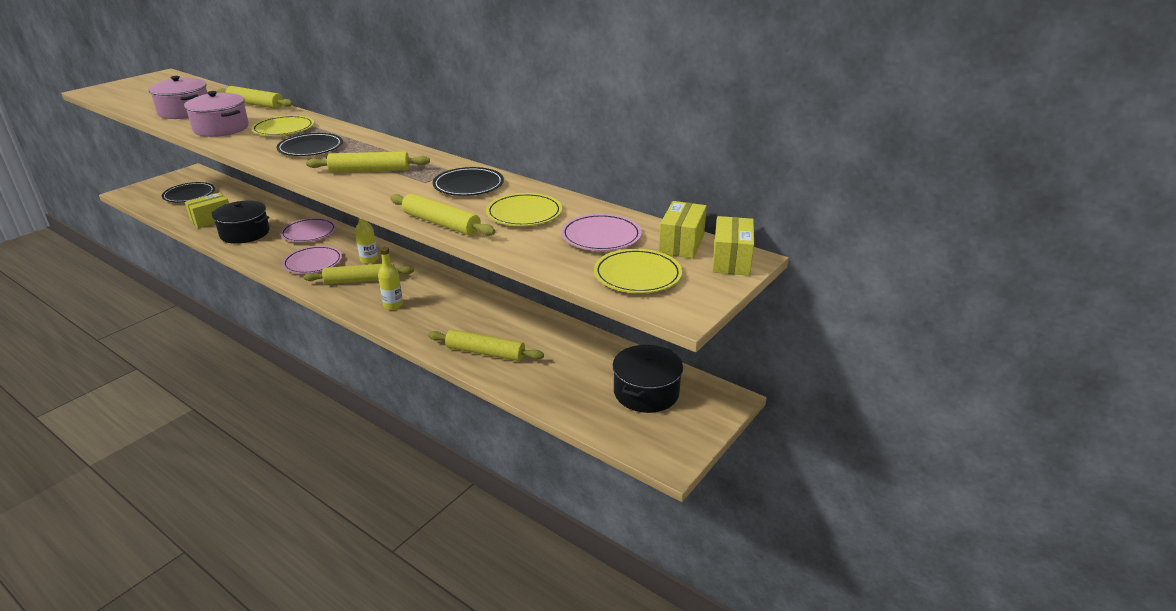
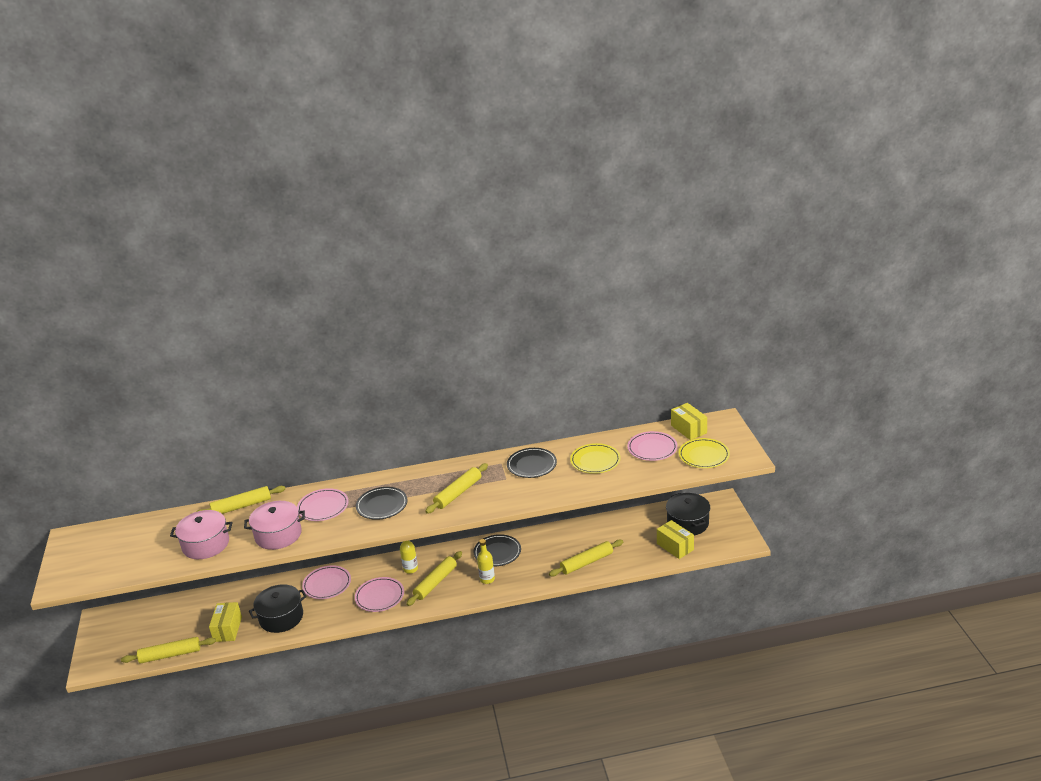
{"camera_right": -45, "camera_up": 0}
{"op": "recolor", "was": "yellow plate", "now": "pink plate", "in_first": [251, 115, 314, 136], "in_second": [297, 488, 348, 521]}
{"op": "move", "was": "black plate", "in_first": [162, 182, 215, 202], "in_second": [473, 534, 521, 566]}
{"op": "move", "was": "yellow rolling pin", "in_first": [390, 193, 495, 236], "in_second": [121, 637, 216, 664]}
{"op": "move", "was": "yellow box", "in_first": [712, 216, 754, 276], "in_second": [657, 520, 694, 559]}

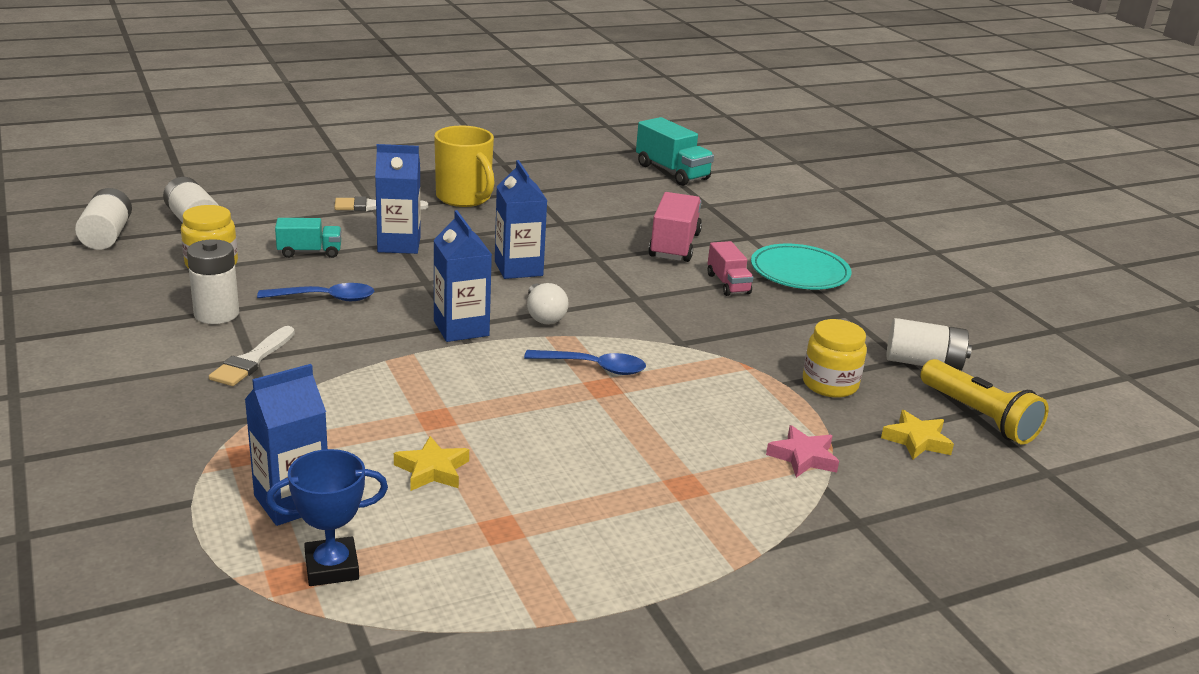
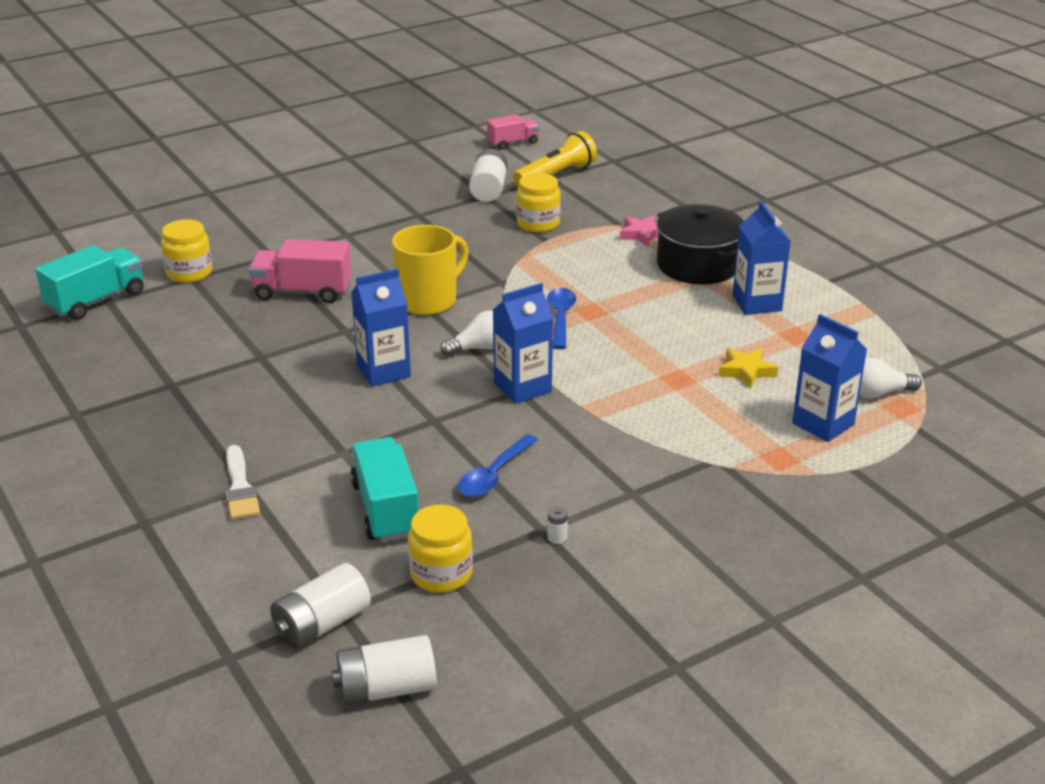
{"camera_right": -95, "camera_up": 5}
{"op": "move", "was": "yellow mug", "in_first": [434, 126, 495, 207], "in_second": [392, 225, 469, 315]}
{"op": "move", "was": "blue carton", "in_first": [375, 144, 421, 254], "in_second": [733, 201, 791, 315]}
{"op": "resize", "was": "turquoise truck", "in_first": [275, 218, 341, 258], "in_second": [350, 437, 419, 542], "ratio": 1.6}
{"op": "resize", "was": "white battery", "in_first": [187, 239, 239, 324], "in_second": [548, 506, 568, 544], "ratio": 0.41}
{"op": "move", "was": "pink truck", "in_first": [708, 241, 754, 296], "in_second": [487, 115, 539, 150]}
{"op": "delete", "was": "turquoise plate", "in_first": [751, 244, 851, 289]}
{"op": "rotate", "was": "blue spoon", "in_first": [257, 283, 374, 301], "in_second": [458, 434, 538, 497], "clockwise": -135}
{"op": "delete", "was": "white brush", "in_first": [209, 326, 295, 386]}
{"op": "delete", "was": "yellow star", "in_first": [881, 410, 954, 459]}
{"op": "replace", "was": "blue trophy", "now": "white light bulb", "in_first": [266, 449, 388, 586], "in_second": [859, 358, 922, 399]}
{"op": "insert", "now": "black pot", "in_second": [657, 204, 744, 285]}
{"op": "insert", "now": "yellow jar", "in_second": [161, 219, 212, 283]}

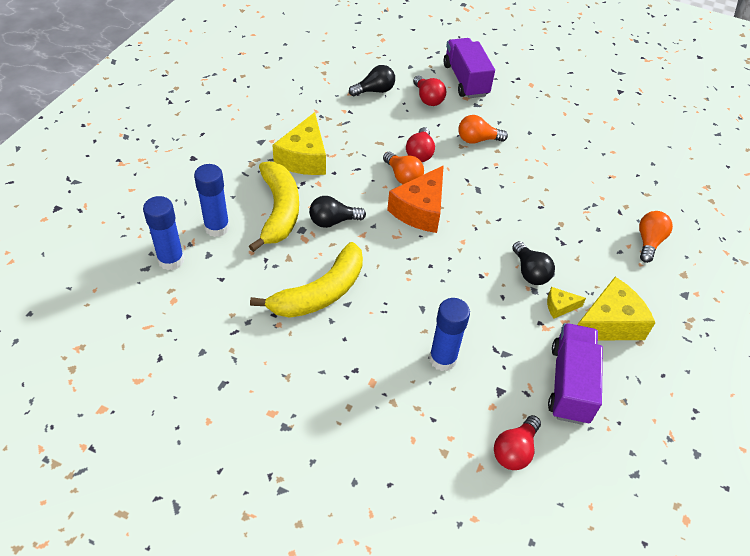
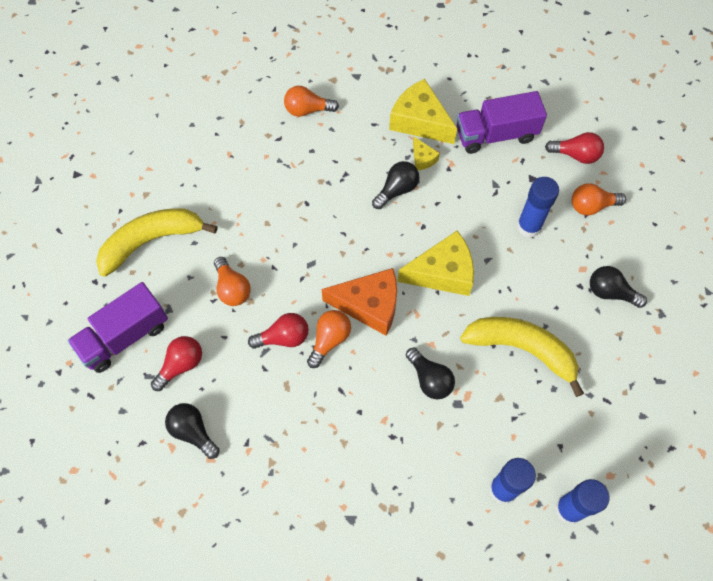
{"camera_right": -110, "camera_up": 15}
{"op": "move", "was": "yellow cheese", "in_first": [272, 112, 326, 175], "in_second": [398, 231, 474, 296]}
{"op": "move", "was": "yellow banana", "in_first": [249, 161, 299, 252], "in_second": [96, 208, 218, 277]}
{"op": "insert", "now": "orange light bulb", "in_second": [572, 183, 626, 215]}
{"op": "insert", "now": "black light bulb", "in_second": [590, 266, 647, 308]}

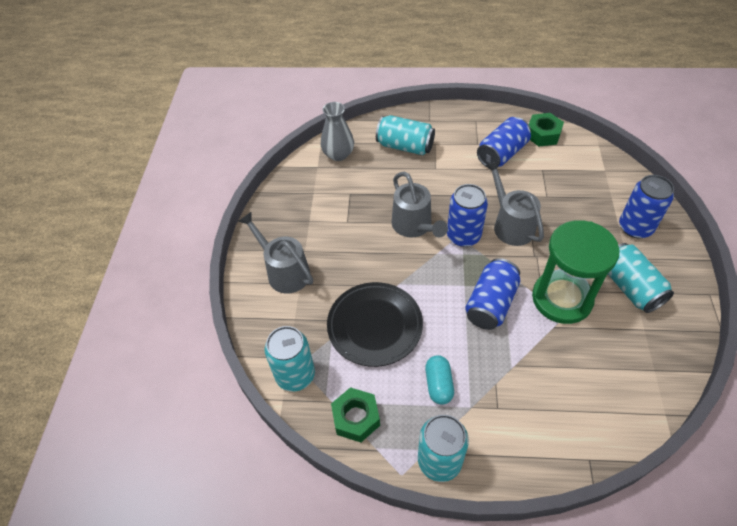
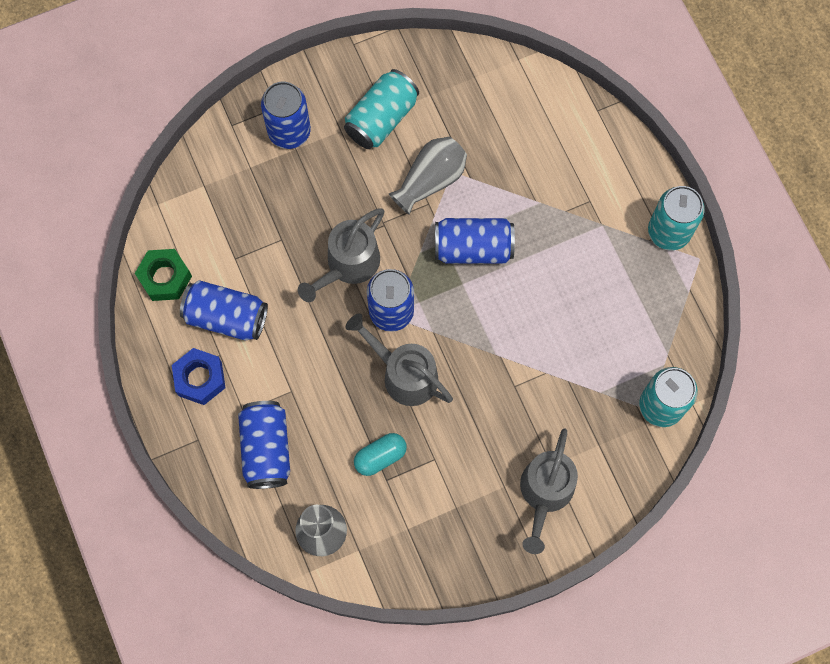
{"camera_right": -120, "camera_up": 20}
{"op": "recolor", "was": "turquoise can", "now": "blue can", "in_first": [376, 115, 435, 155], "in_second": [238, 401, 290, 489]}
{"op": "rotate", "was": "grey watering can", "in_first": [391, 172, 448, 238], "in_second": [346, 313, 453, 406], "clockwise": -90}
{"op": "replace", "was": "green hourglass", "now": "grey vase", "in_first": [532, 220, 620, 324], "in_second": [389, 137, 467, 215]}
{"op": "delete", "was": "black plate", "in_first": [327, 282, 423, 367]}
{"op": "move", "was": "turquoise capsule", "in_first": [425, 355, 454, 405], "in_second": [354, 433, 407, 476]}
{"op": "delete", "was": "green nut", "in_first": [331, 387, 380, 442]}
{"op": "insert", "now": "blue nut", "in_second": [172, 348, 226, 405]}

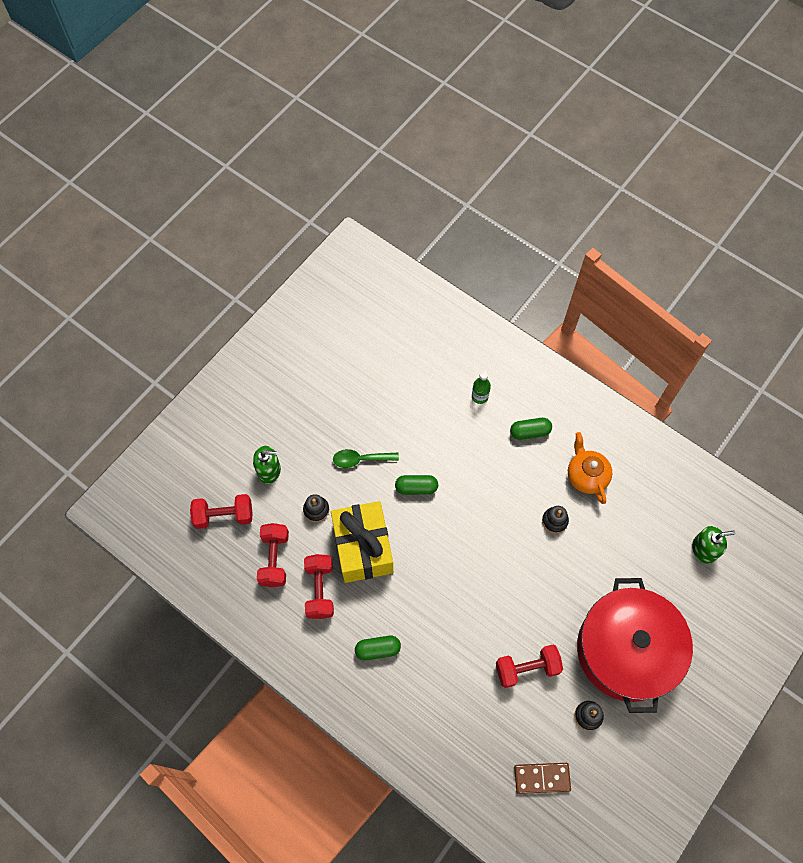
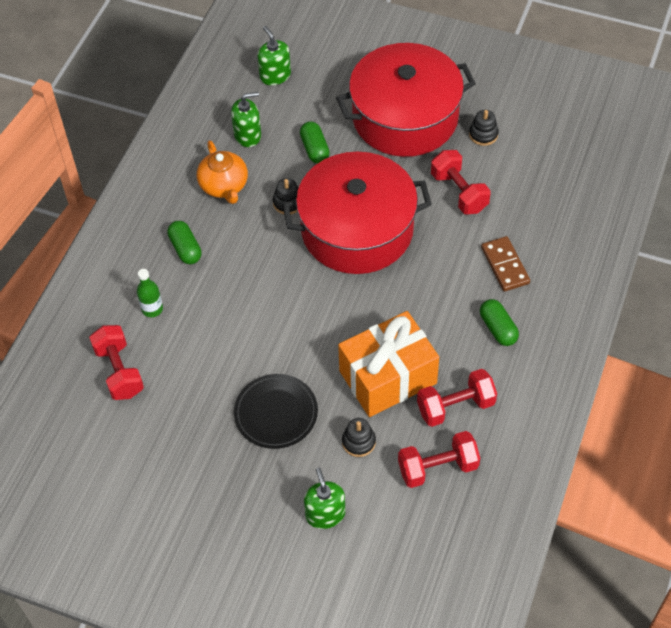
{"camera_right": -105, "camera_up": -10}
{"op": "rotate", "was": "orange teapot", "in_first": [568, 432, 612, 504], "in_second": [197, 140, 248, 204], "clockwise": -75}
{"op": "replace", "was": "green spoon", "now": "black plate", "in_first": [333, 449, 399, 468], "in_second": [234, 374, 318, 449]}
{"op": "move", "was": "green capsule", "in_first": [395, 475, 438, 495], "in_second": [300, 122, 330, 163]}
{"op": "move", "was": "red dumbbell", "in_first": [190, 494, 253, 529], "in_second": [89, 325, 144, 400]}
{"op": "recolor", "was": "yellow gift", "now": "orange gift", "in_first": [331, 501, 393, 583], "in_second": [338, 311, 439, 417]}
{"op": "move", "was": "brown domino", "in_first": [514, 763, 571, 794], "in_second": [481, 236, 530, 292]}
{"op": "insert", "now": "green soap dispenser", "in_second": [231, 92, 261, 147]}
{"op": "insert", "now": "red pot", "in_second": [282, 152, 432, 274]}

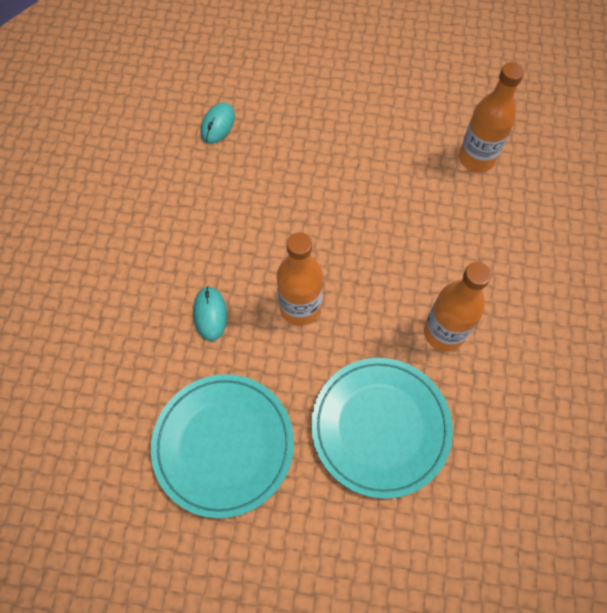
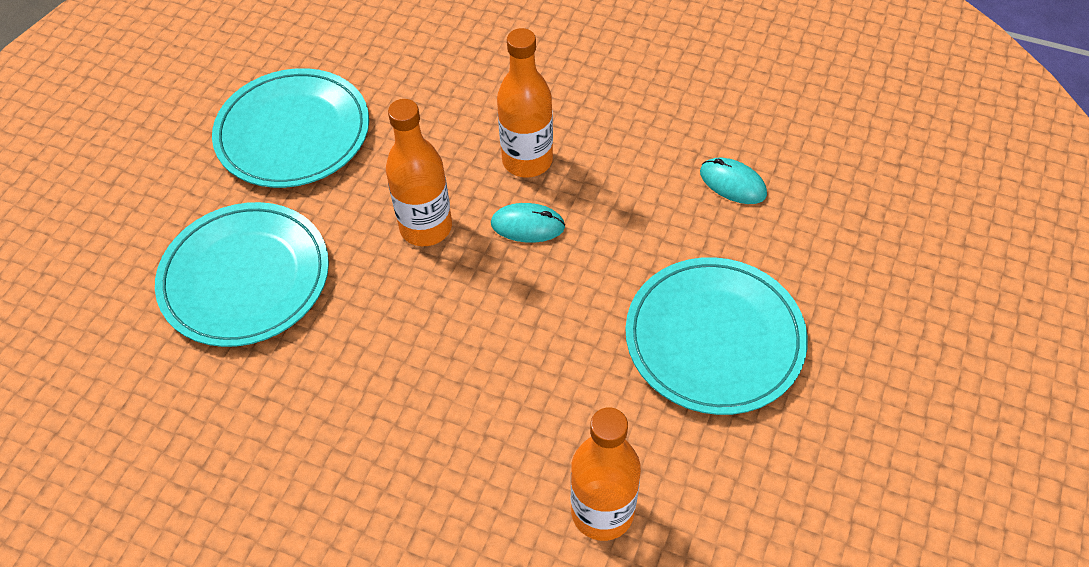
{"camera_right": 105, "camera_up": -10}
{"op": "move", "was": "orange bottle", "in_first": [424, 262, 491, 352], "in_second": [497, 28, 553, 178]}
{"op": "move", "was": "turquoise mouse", "in_first": [193, 286, 227, 341], "in_second": [491, 203, 565, 243]}
{"op": "insert", "now": "turquoise plate", "in_second": [625, 257, 808, 415]}

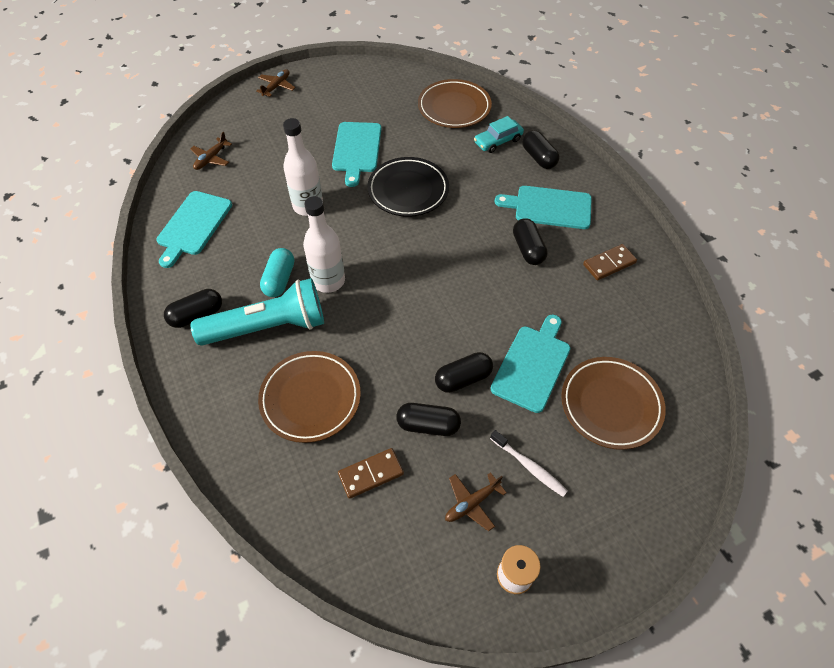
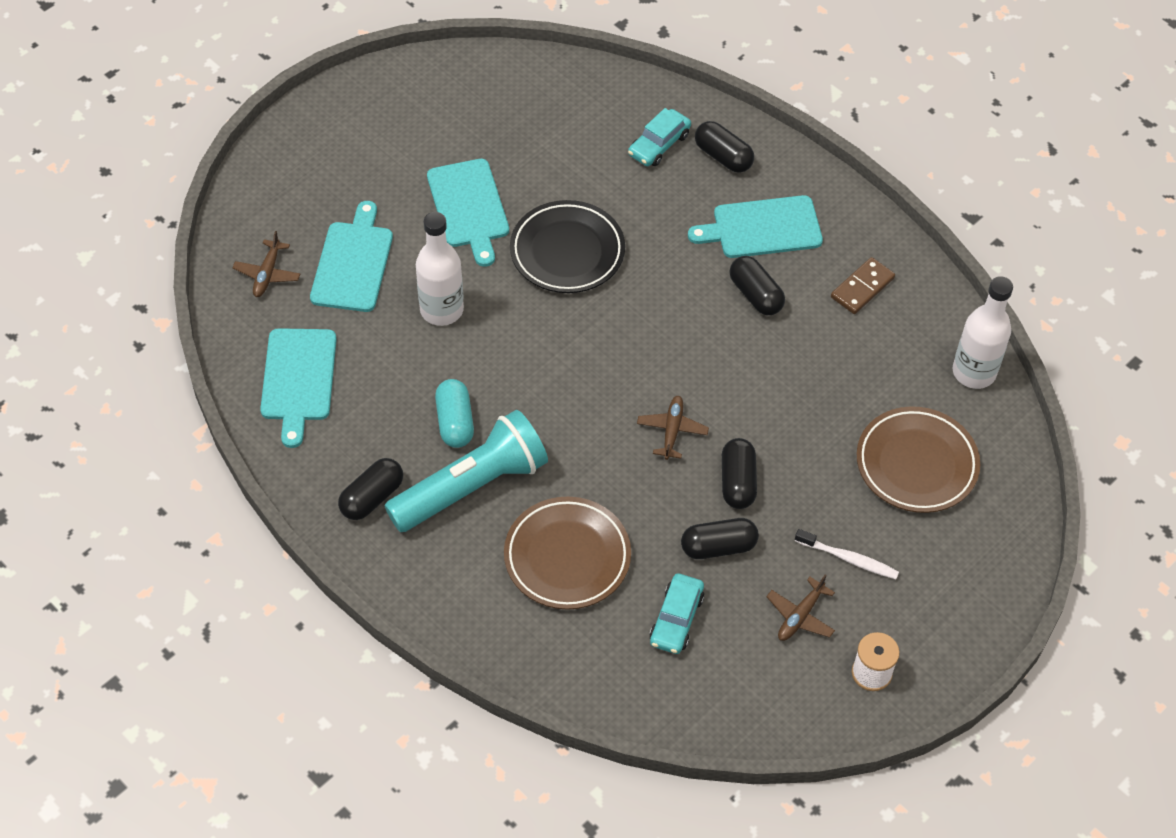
{"camera_right": -20, "camera_up": 0}
{"op": "move", "was": "brown plane", "in_first": [256, 69, 295, 97], "in_second": [637, 396, 709, 460]}
{"op": "delete", "was": "brown plate", "in_first": [418, 79, 492, 128]}
{"op": "move", "was": "white bottle", "in_first": [303, 196, 345, 293], "in_second": [952, 276, 1013, 389]}
{"op": "move", "was": "turquoise cutting board", "in_first": [490, 315, 570, 413], "in_second": [310, 201, 393, 312]}
{"op": "rotate", "was": "black capsule", "in_first": [435, 352, 493, 393], "in_second": [722, 438, 757, 509], "clockwise": -45}
{"op": "replace", "was": "brown domino", "now": "turquoise car", "in_first": [338, 448, 404, 499], "in_second": [649, 573, 704, 654]}

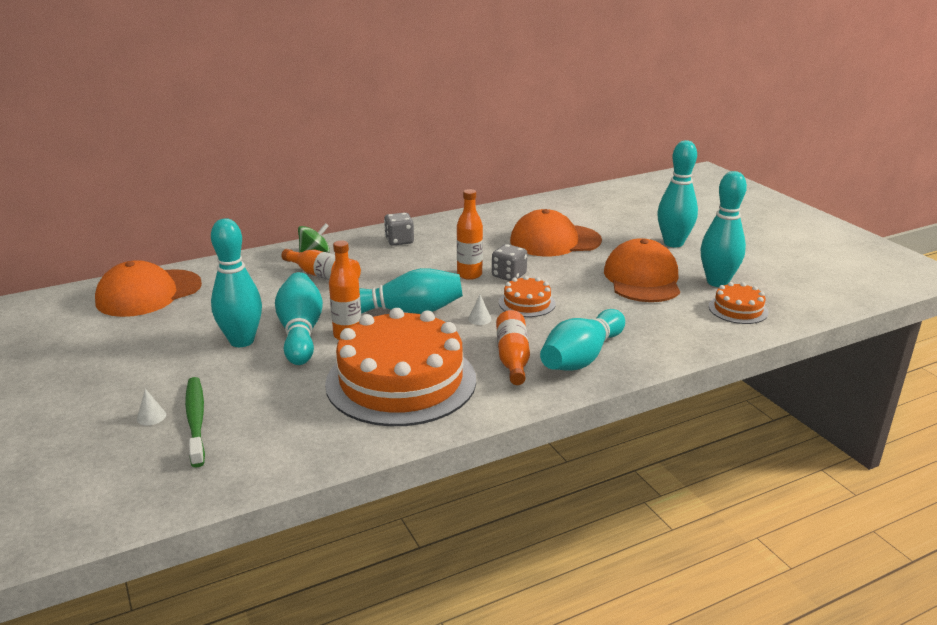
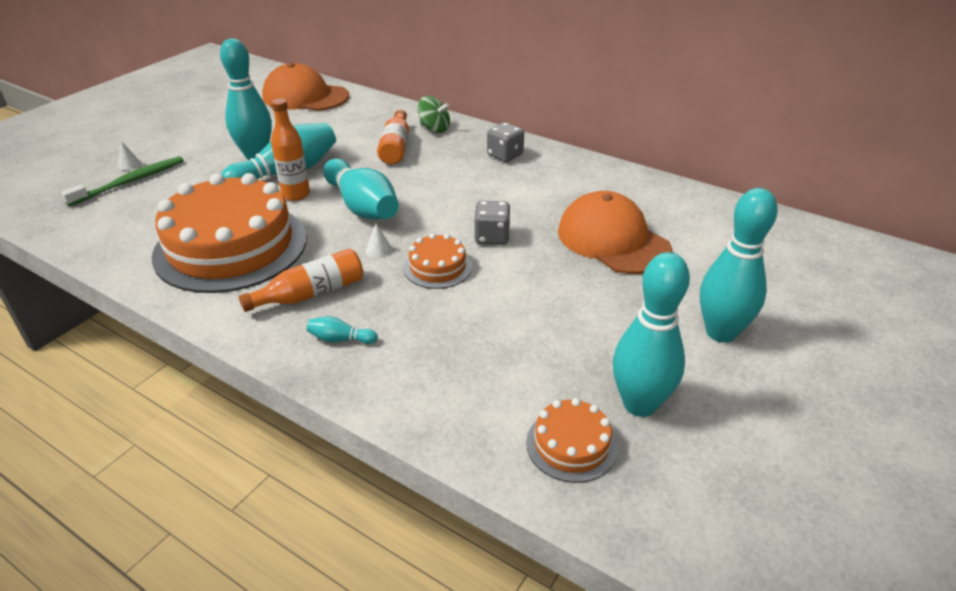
{"camera_right": 60, "camera_up": 10}
{"op": "delete", "was": "orange bottle", "in_first": [457, 189, 483, 280]}
{"op": "delete", "was": "orange cap", "in_first": [604, 238, 680, 302]}
{"op": "resize", "was": "turquoise bowling pin", "in_first": [540, 309, 625, 370], "in_second": [307, 316, 378, 344], "ratio": 0.42}

